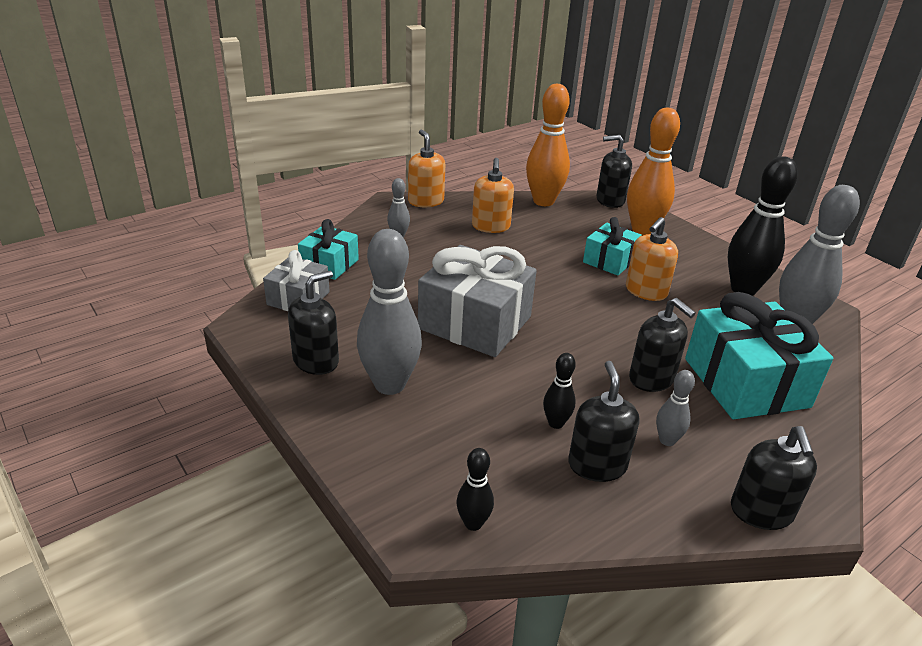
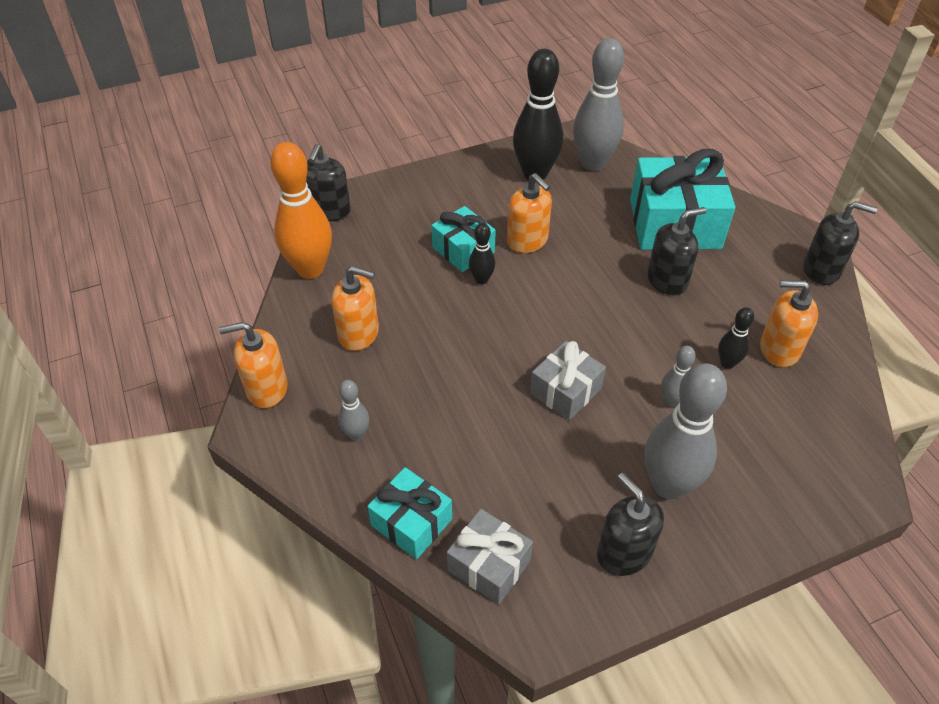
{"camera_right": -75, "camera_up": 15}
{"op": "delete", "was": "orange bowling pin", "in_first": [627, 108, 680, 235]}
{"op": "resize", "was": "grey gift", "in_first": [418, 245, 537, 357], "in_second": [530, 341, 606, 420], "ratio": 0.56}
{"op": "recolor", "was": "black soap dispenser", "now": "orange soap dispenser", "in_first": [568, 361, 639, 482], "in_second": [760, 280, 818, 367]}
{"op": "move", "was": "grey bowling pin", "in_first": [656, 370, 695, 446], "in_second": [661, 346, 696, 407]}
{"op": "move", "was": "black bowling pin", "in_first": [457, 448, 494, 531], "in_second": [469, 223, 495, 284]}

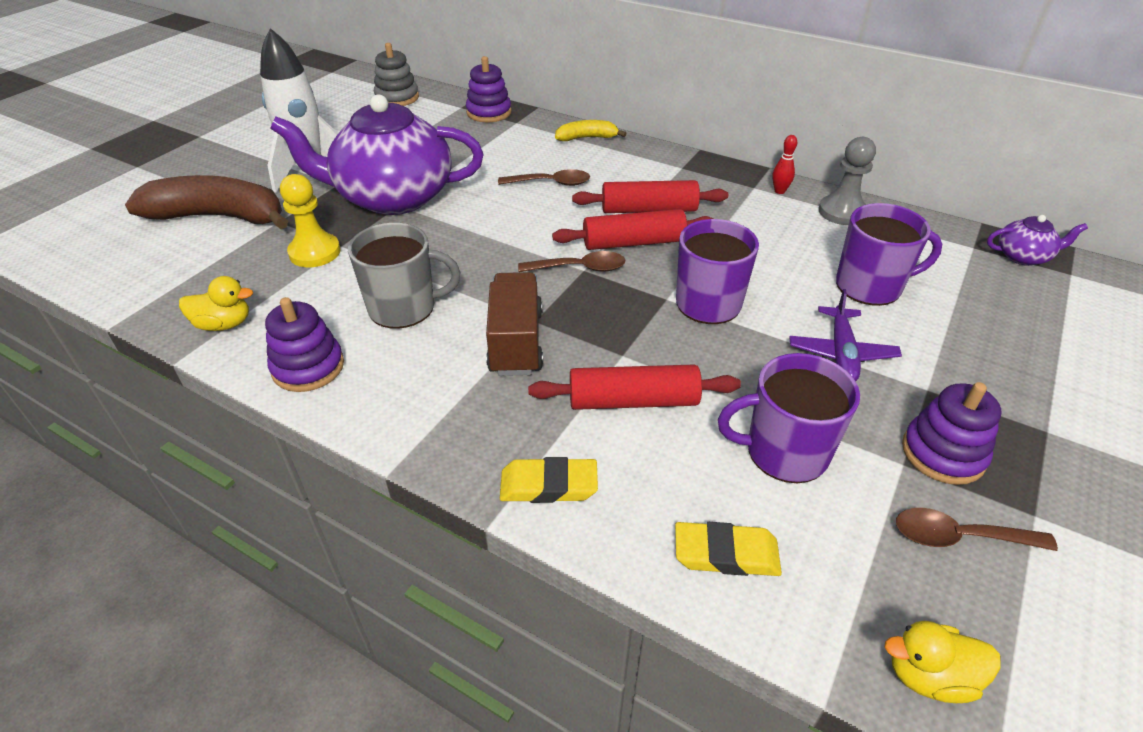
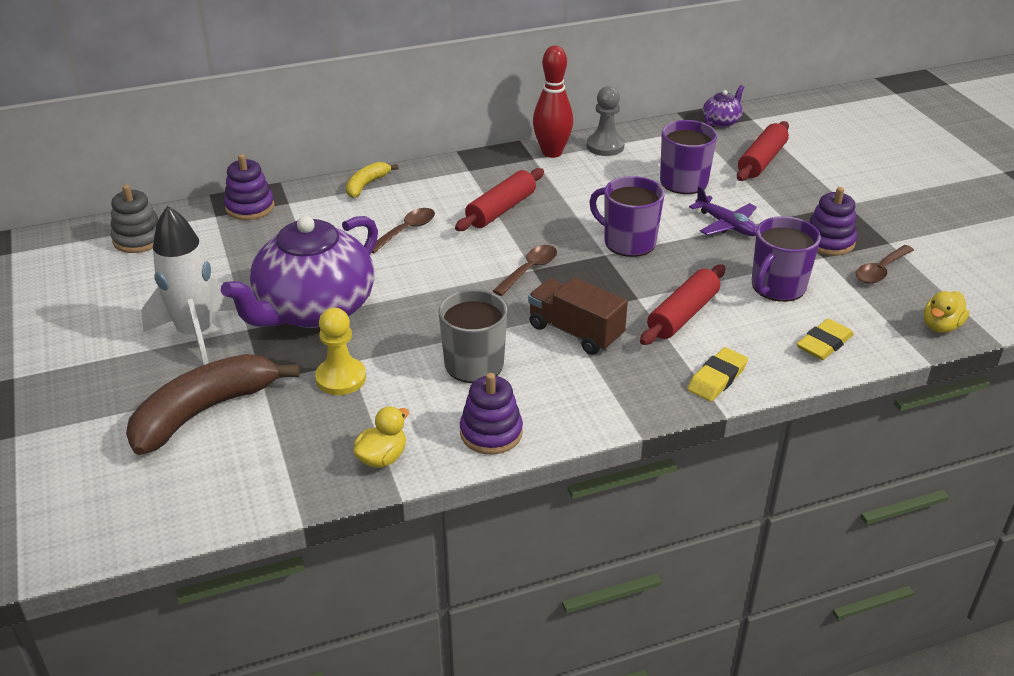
{"camera_right": -50, "camera_up": -5}
{"op": "resize", "was": "red bowling pin", "in_first": [772, 135, 797, 194], "in_second": [533, 46, 573, 158], "ratio": 2.22}
{"op": "move", "was": "red rolling pin", "in_first": [552, 209, 713, 250], "in_second": [737, 121, 789, 181]}

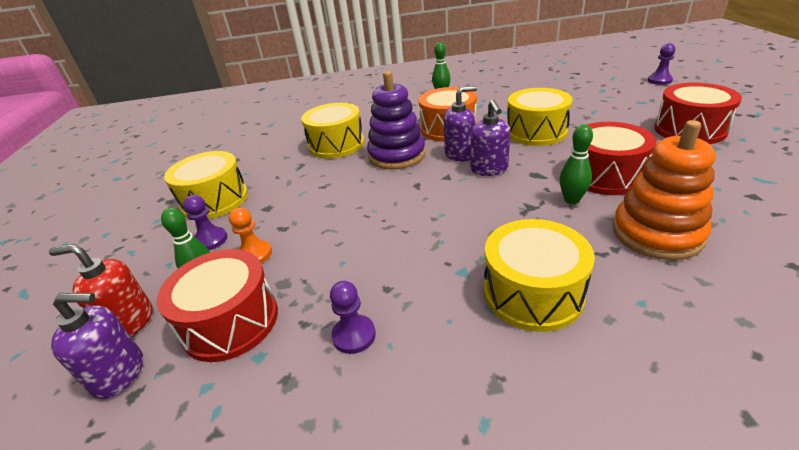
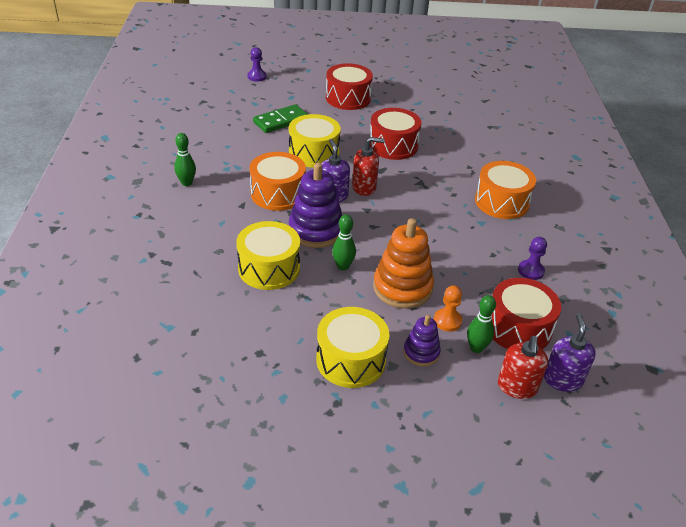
{"camera_right": -90, "camera_up": 5}
{"op": "recolor", "was": "purple soap dispenser", "now": "red soap dispenser", "in_first": [471, 99, 510, 176], "in_second": [352, 137, 385, 196]}
{"op": "move", "was": "orange stacking toy", "in_first": [612, 120, 716, 260], "in_second": [373, 218, 434, 309]}
{"op": "move", "was": "green bowling pin", "in_first": [560, 124, 593, 204], "in_second": [332, 214, 356, 271]}
{"op": "replace", "was": "purple pawn", "now": "purple stacking toy", "in_first": [183, 195, 227, 250], "in_second": [403, 315, 441, 367]}
{"op": "recolor", "was": "yellow drum", "now": "orange drum", "in_first": [484, 219, 595, 332], "in_second": [475, 161, 536, 219]}
{"op": "insert", "now": "green domino", "in_second": [253, 104, 308, 133]}

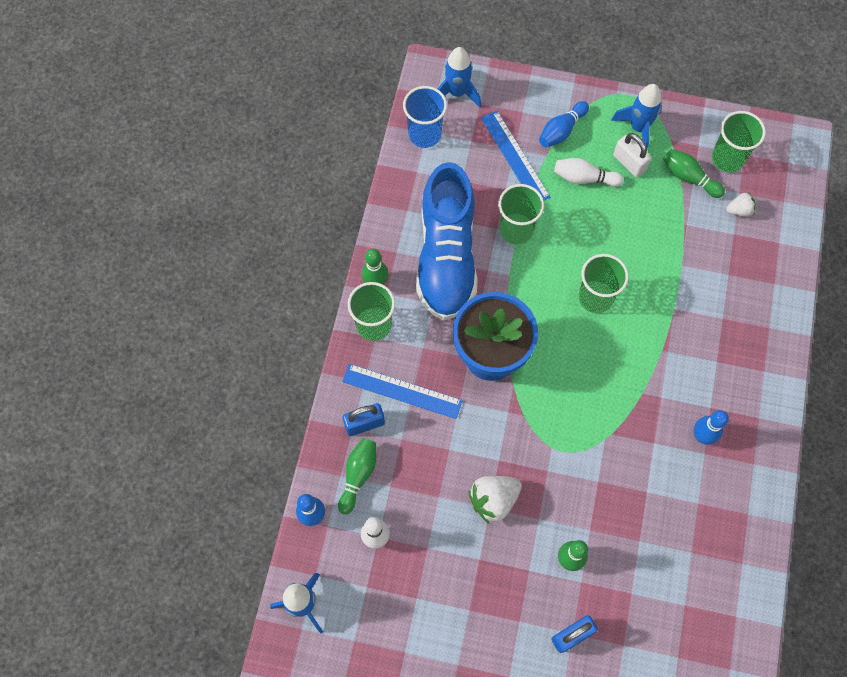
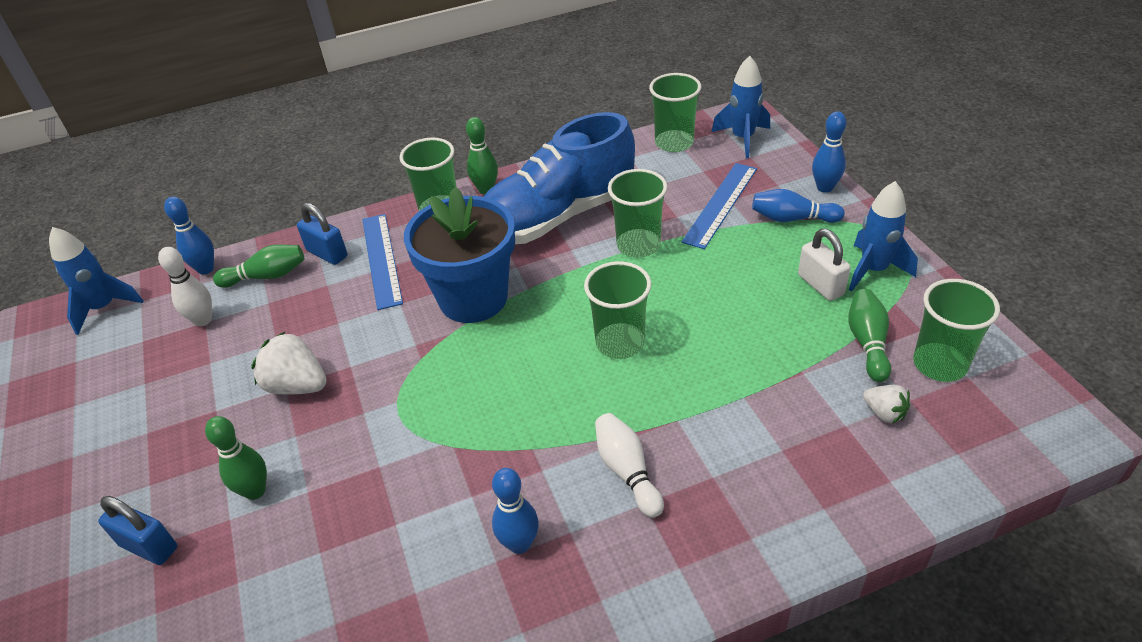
{"camera_right": 60, "camera_up": -25}
{"op": "recolor", "was": "blue cup", "now": "green cup", "in_first": [403, 86, 447, 148], "in_second": [649, 73, 701, 152]}
{"op": "rotate", "was": "white padlock", "in_first": [613, 133, 651, 177], "in_second": [798, 229, 851, 301], "clockwise": -45}
{"op": "move", "was": "white bowling pin", "in_first": [554, 158, 624, 187], "in_second": [595, 413, 664, 518]}
{"op": "insert", "now": "blue bowling pin", "in_second": [812, 111, 846, 193]}

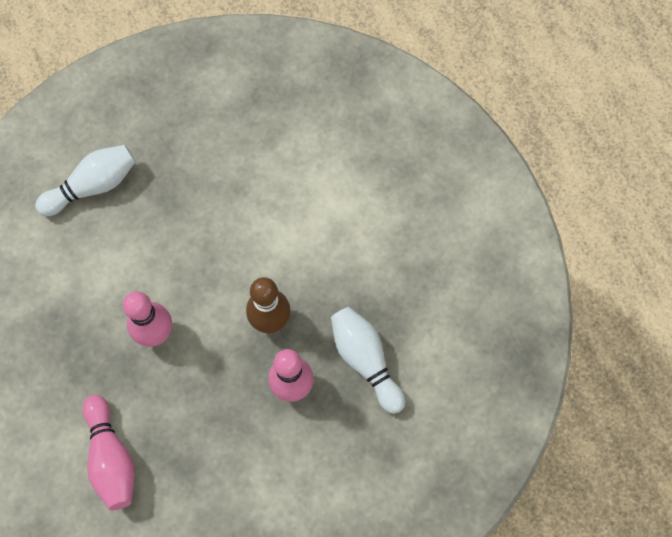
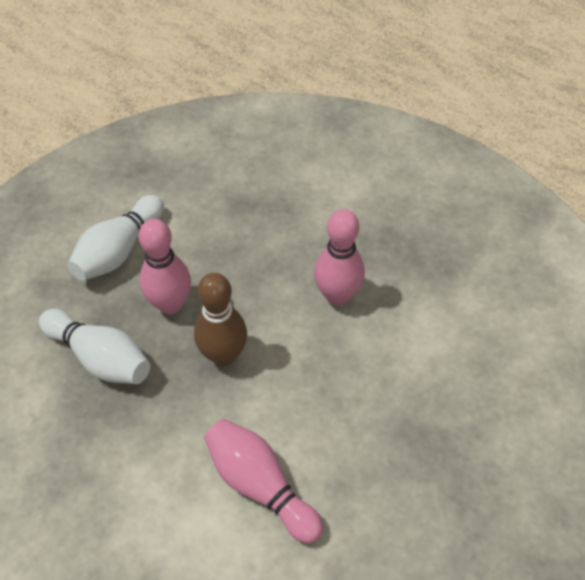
{"camera_right": 155, "camera_up": -15}
{"op": "move", "was": "white bowling pin", "in_first": [35, 145, 136, 216], "in_second": [67, 195, 164, 281]}
{"op": "move", "was": "pink bowling pin", "in_first": [82, 395, 135, 510], "in_second": [204, 419, 323, 543]}

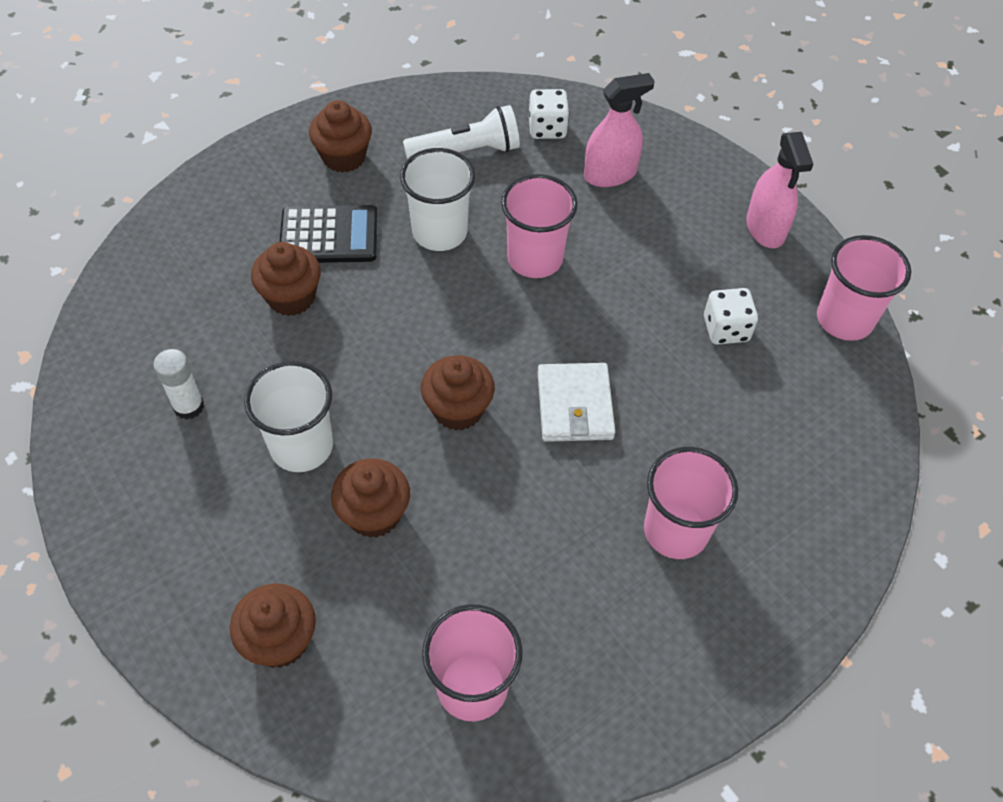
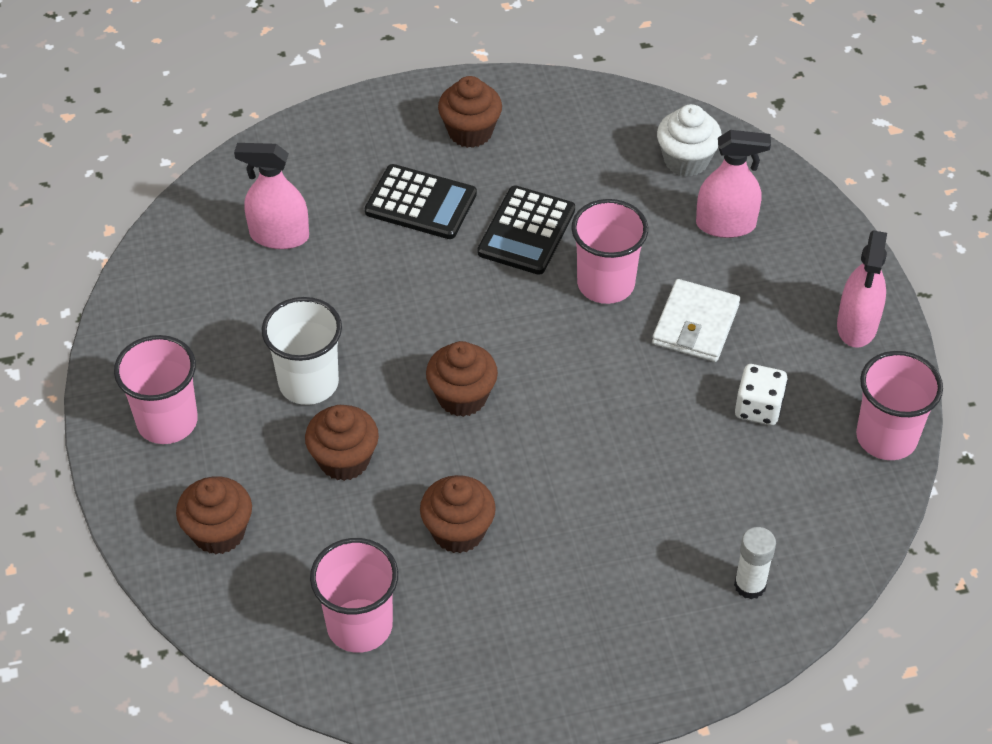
{"camera_right": 25, "camera_up": -5}
{"op": "replace", "was": "white dice", "now": "white cupcake", "in_first": [529, 89, 569, 139], "in_second": [657, 104, 722, 177]}
{"op": "delete", "was": "white flashlight", "in_first": [403, 105, 520, 159]}
{"op": "replace", "was": "white cup", "now": "black calculator", "in_first": [400, 148, 475, 251], "in_second": [478, 186, 575, 275]}
{"op": "move", "was": "brown cupcake", "in_first": [251, 242, 321, 316], "in_second": [420, 475, 496, 553]}
{"op": "move", "was": "white glue stick", "in_first": [153, 349, 204, 420], "in_second": [734, 527, 776, 599]}
{"op": "move", "was": "white wallet", "in_first": [537, 363, 615, 442], "in_second": [652, 279, 740, 362]}
{"op": "move", "was": "pink cup", "in_first": [644, 447, 738, 559], "in_second": [114, 335, 198, 444]}
{"op": "insert", "now": "pink spray bottle", "in_second": [234, 143, 309, 249]}

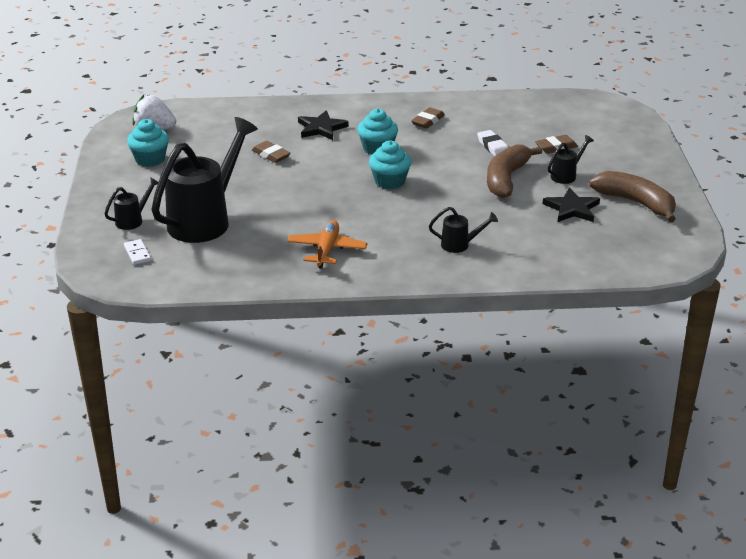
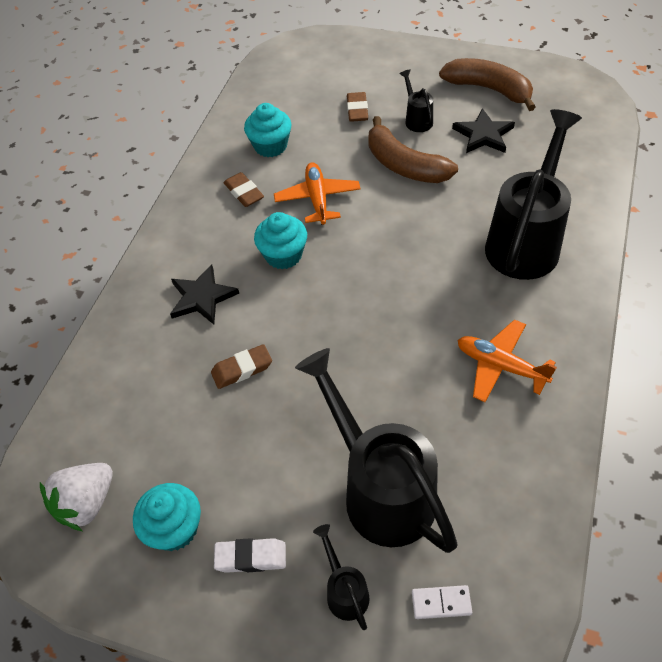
{"camera_right": -65, "camera_up": 20}
{"op": "move", "was": "white eraser", "in_first": [477, 130, 509, 156], "in_second": [214, 538, 286, 573]}
{"op": "move", "was": "turquoise cupcake", "in_first": [369, 140, 411, 189], "in_second": [244, 103, 291, 157]}
{"op": "rotate", "was": "brown banana", "in_first": [589, 171, 676, 222], "in_second": [439, 58, 536, 111], "clockwise": 60}
{"op": "resize", "was": "black watering can", "in_first": [429, 207, 498, 253], "in_second": [485, 109, 582, 280], "ratio": 2.29}
{"op": "insert", "now": "orange plane", "in_second": [274, 162, 361, 225]}

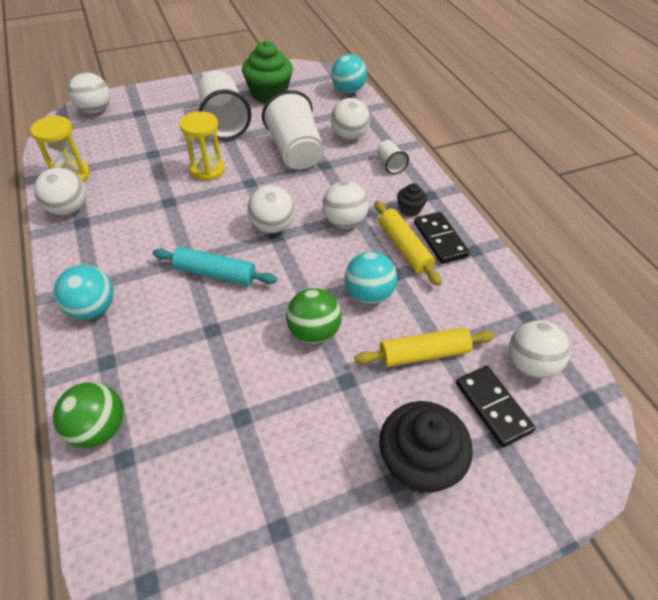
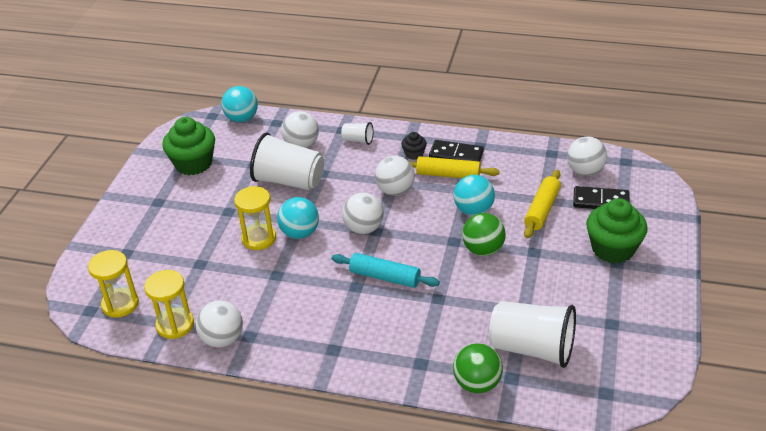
{"camera_right": -50, "camera_up": -10}
{"op": "move", "was": "white cup", "in_first": [198, 71, 252, 140], "in_second": [489, 301, 576, 368]}
{"op": "delete", "was": "white ball", "in_first": [68, 72, 110, 114]}
{"op": "rotate", "was": "turquoise rolling pin", "in_first": [153, 247, 277, 286], "in_second": [332, 253, 440, 288], "clockwise": 60}
{"op": "move", "was": "turquoise ball", "in_first": [54, 265, 114, 319], "in_second": [277, 197, 319, 239]}
{"op": "recolor", "was": "black cupcake", "now": "green cupcake", "in_first": [379, 401, 473, 494], "in_second": [586, 198, 648, 264]}
{"op": "insert", "now": "yellow hourglass", "in_second": [88, 250, 139, 318]}

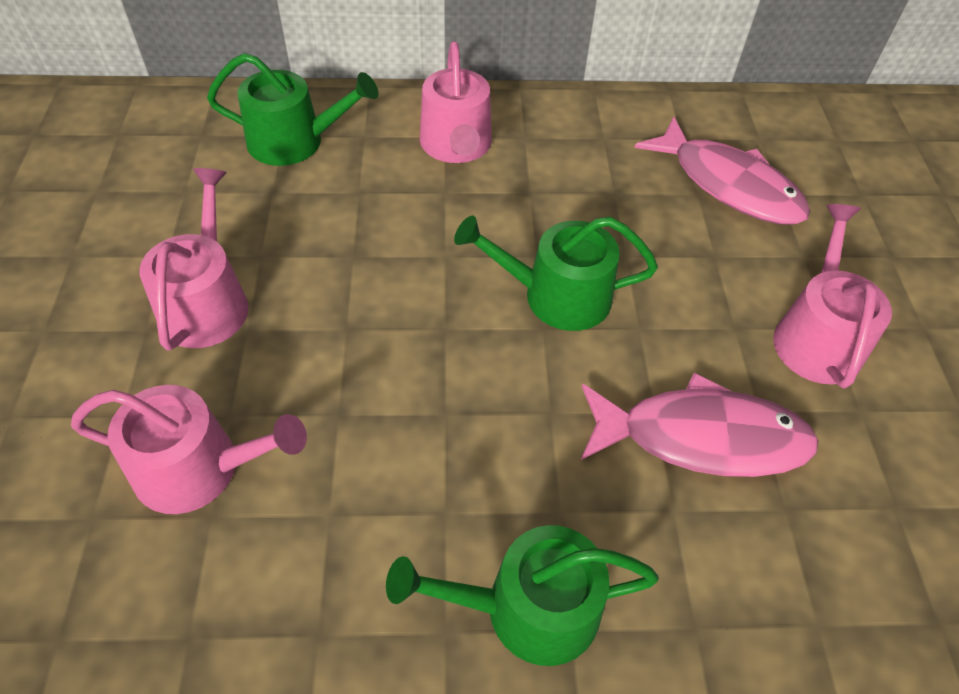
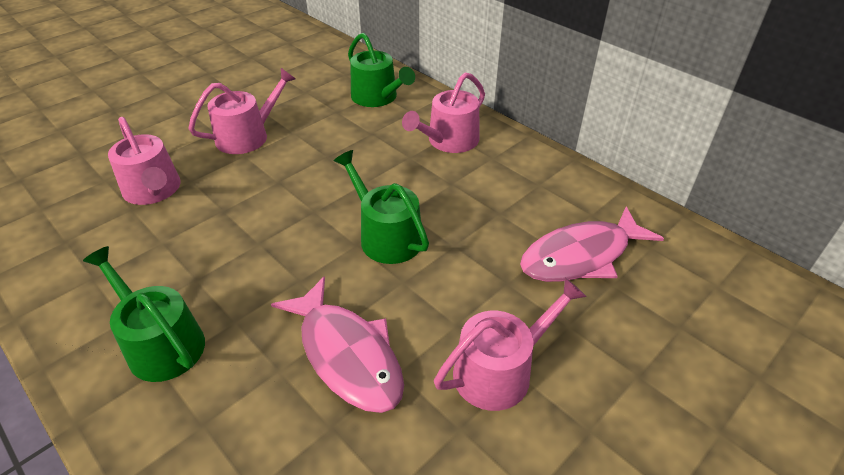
{"camera_right": 50, "camera_up": -10}
{"op": "rotate", "was": "pink fish", "in_first": [634, 116, 810, 225], "in_second": [520, 206, 664, 282], "clockwise": 60}

